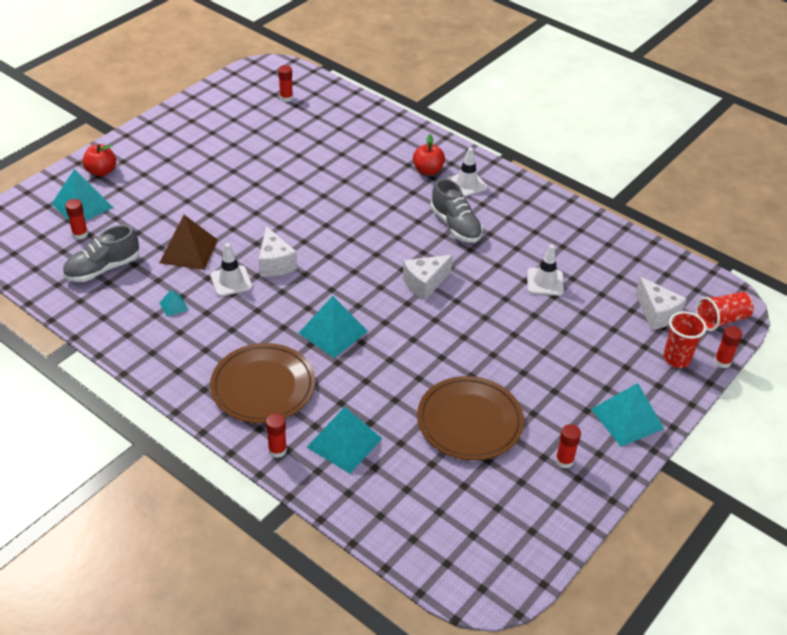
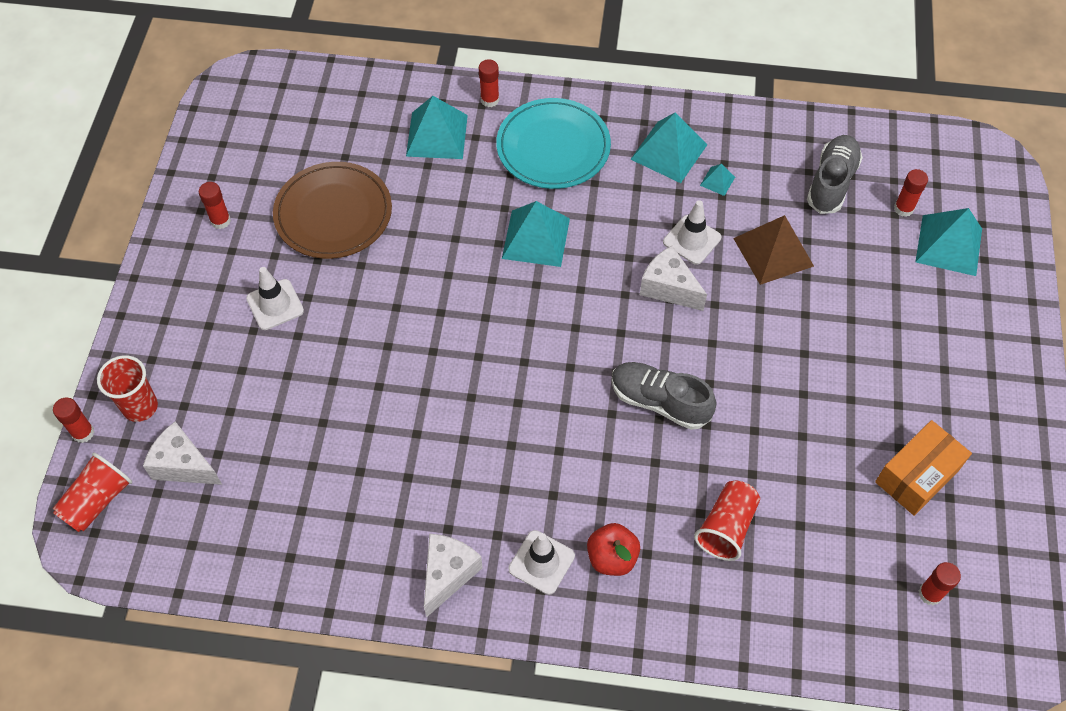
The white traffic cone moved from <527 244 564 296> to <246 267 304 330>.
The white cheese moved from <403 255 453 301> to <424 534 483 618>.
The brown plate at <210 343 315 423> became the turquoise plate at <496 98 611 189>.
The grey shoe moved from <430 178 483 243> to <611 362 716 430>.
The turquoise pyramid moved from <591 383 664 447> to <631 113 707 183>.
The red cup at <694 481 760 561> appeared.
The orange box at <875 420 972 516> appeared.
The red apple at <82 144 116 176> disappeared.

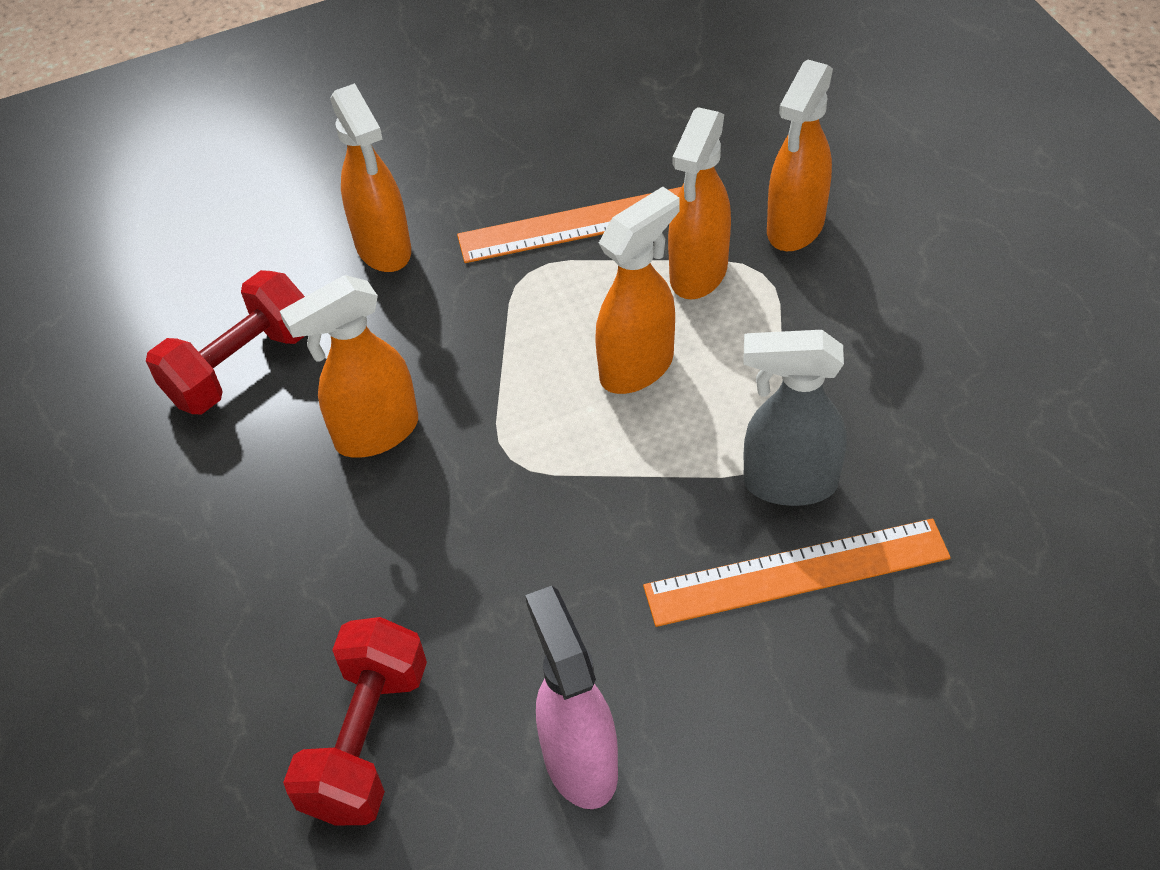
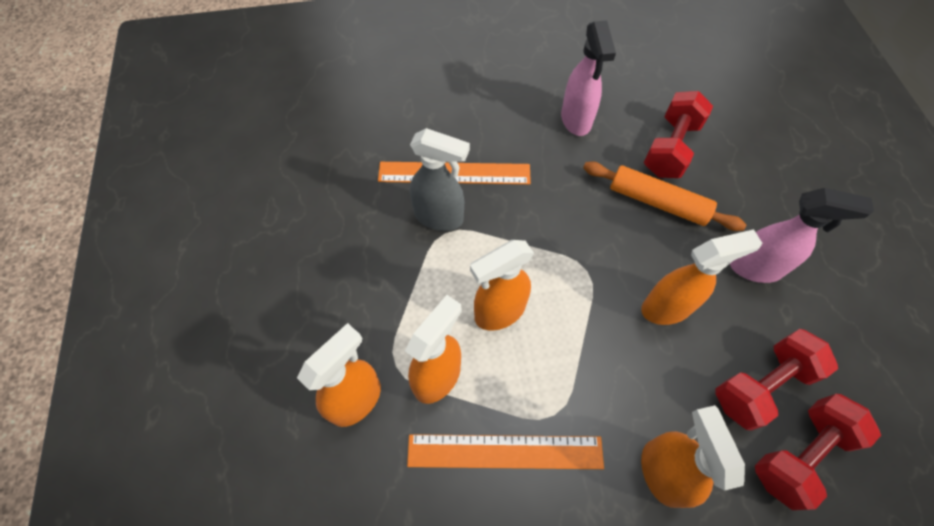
The orange rolling pin at <583 161 746 231> appeared.
The pink spray bottle at <730 188 874 283> appeared.
The red dumbbell at <755 394 881 510> appeared.

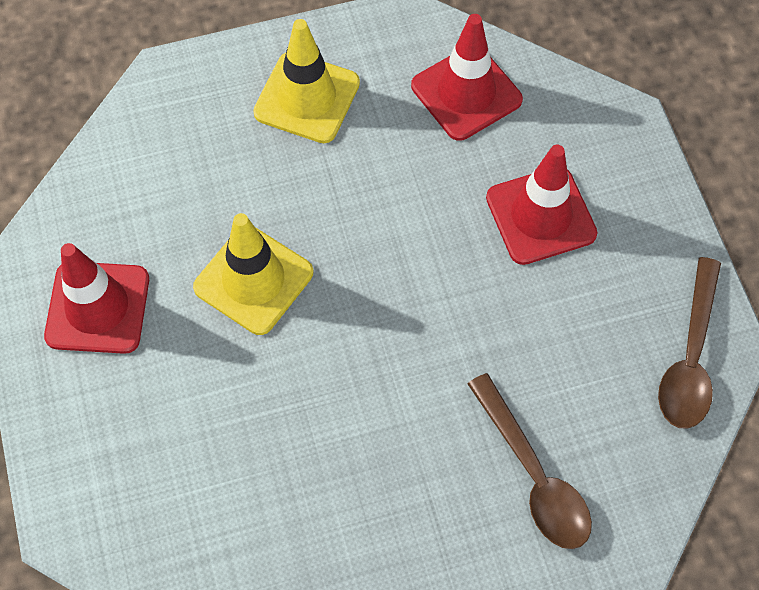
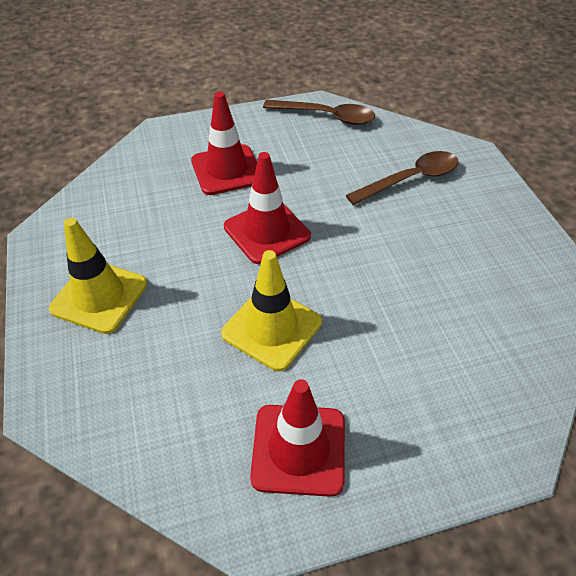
The red traffic cone moved from <411 14 523 141> to <224 152 311 264>.

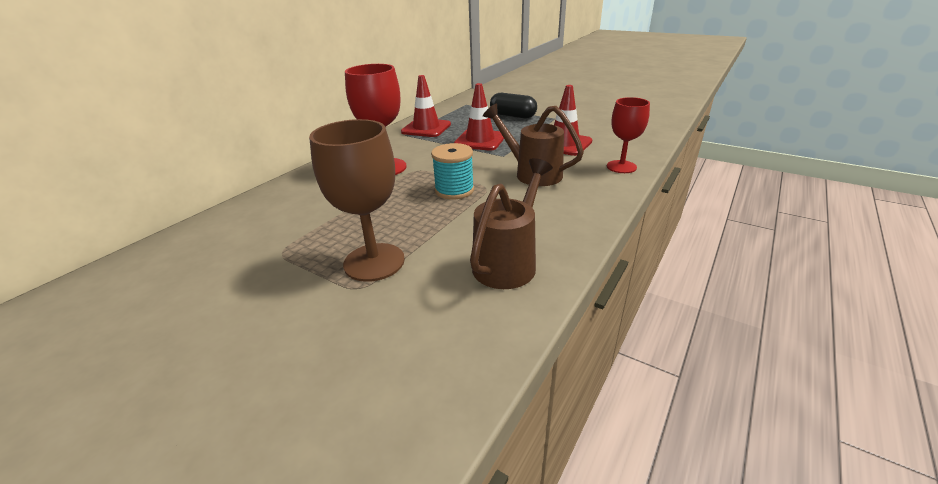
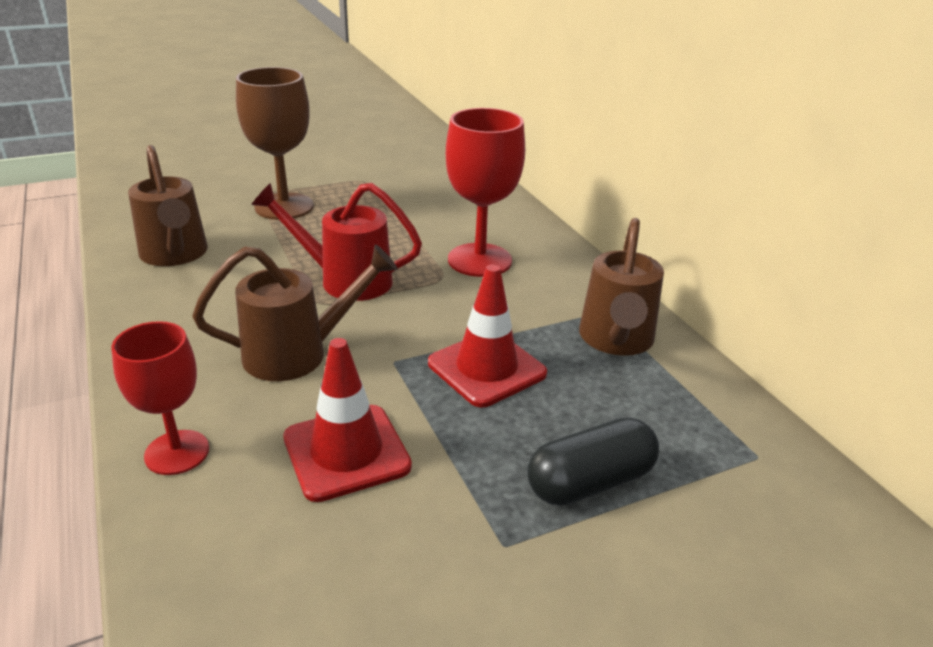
The turquoise spool at <431 143 474 200> was replaced by the red watering can at <251 183 422 301>.
The red traffic cone at <401 75 451 137> was replaced by the brown watering can at <579 218 664 356>.

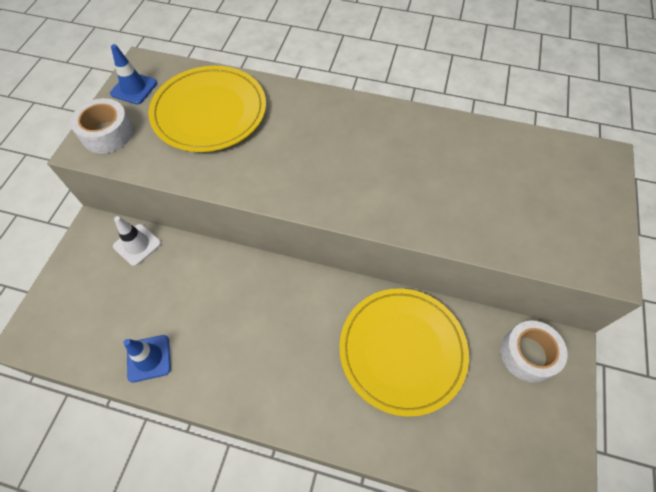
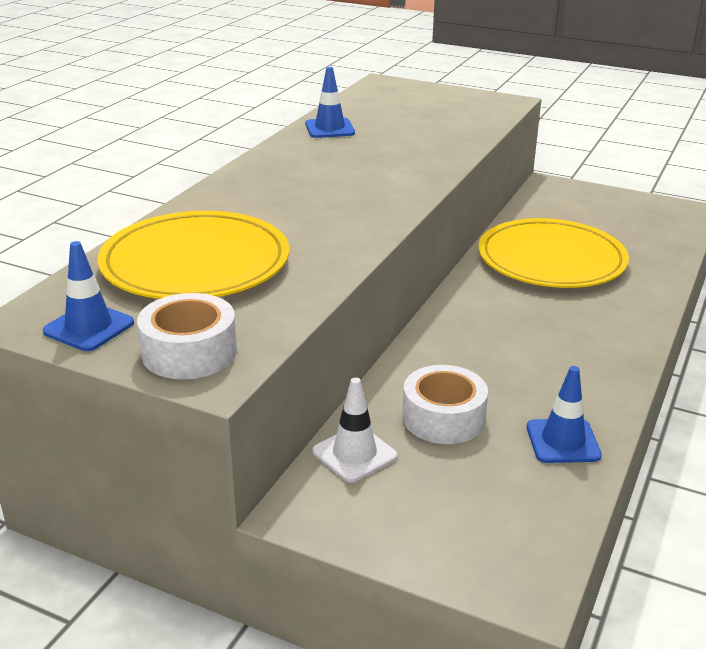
The blue traffic cone at <305 67 355 138> appeared.
The white tape moved from <500 321 567 382> to <403 365 488 444>.

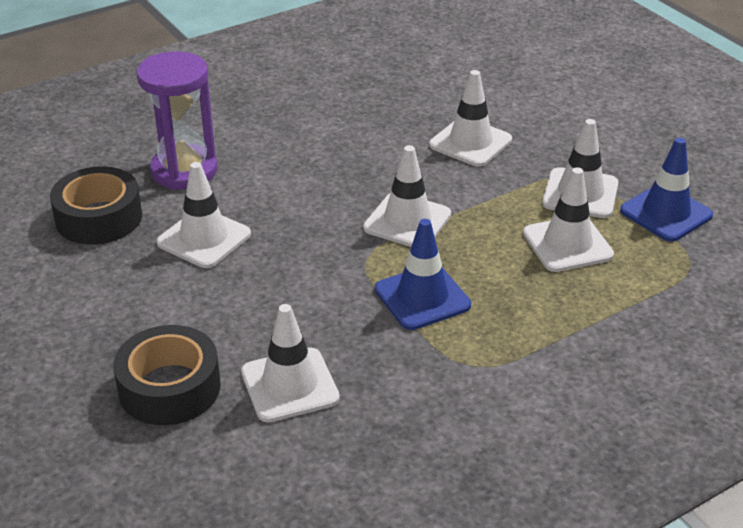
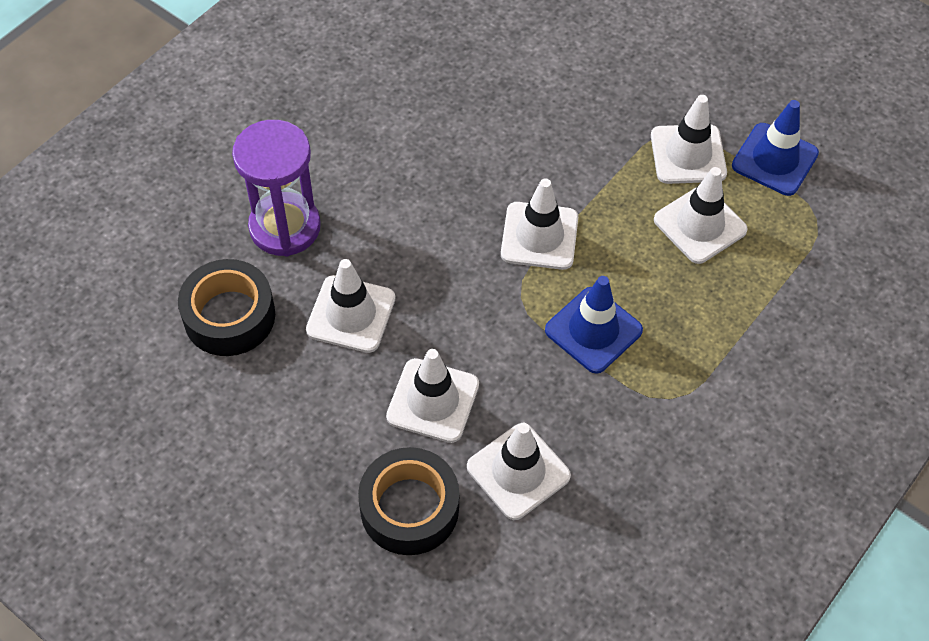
The white traffic cone moved from <429 70 512 167> to <386 349 479 443>.

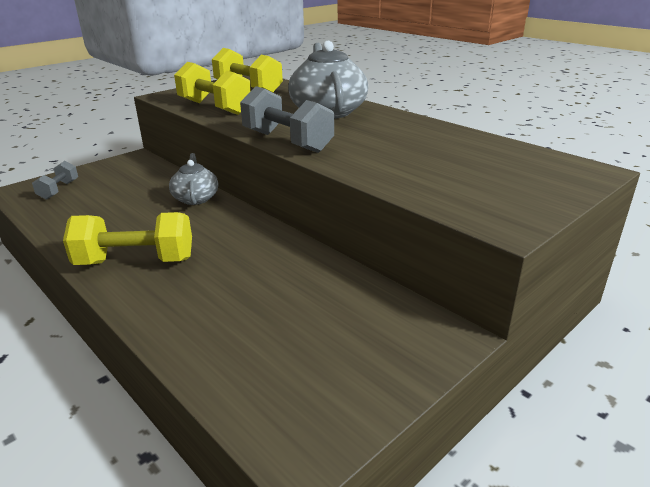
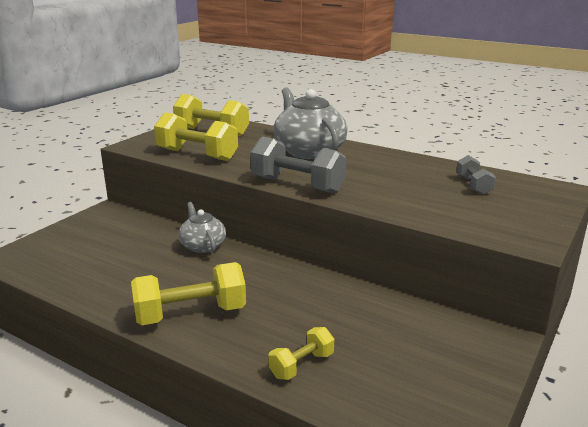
The yellow dumbbell at <268 327 334 380> appeared.
The grey dumbbell moved from <32 161 78 200> to <456 155 496 195>.

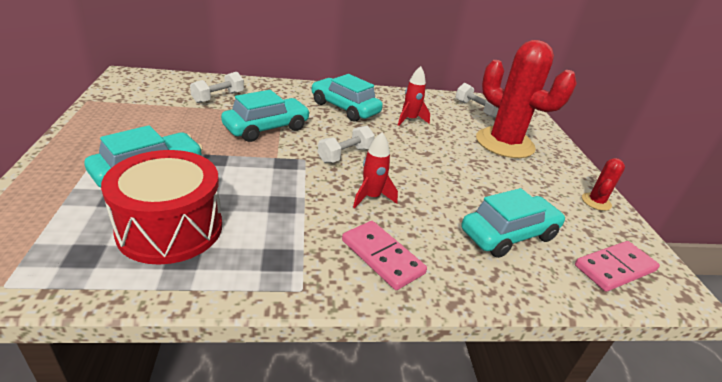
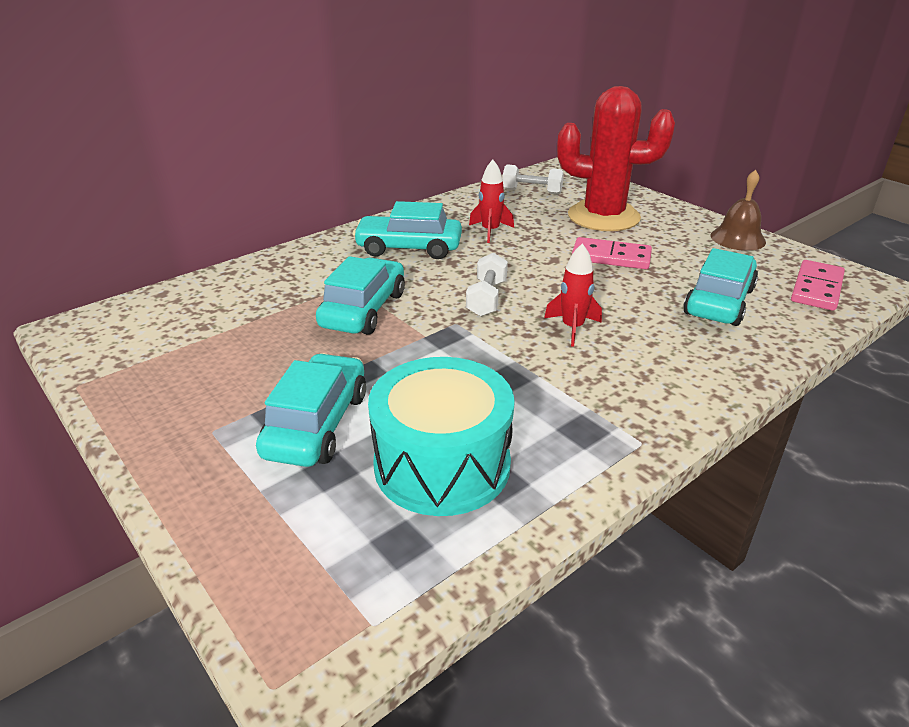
The red drum at <101 150 222 265> became the turquoise drum at <368 357 515 516>.
The pink domino moved from <342 221 427 290> to <572 237 652 269>.
The red cactus at <582 158 625 211> was replaced by the brown bell at <710 170 766 251>.
The white dumbbell at <190 72 244 103> disappeared.

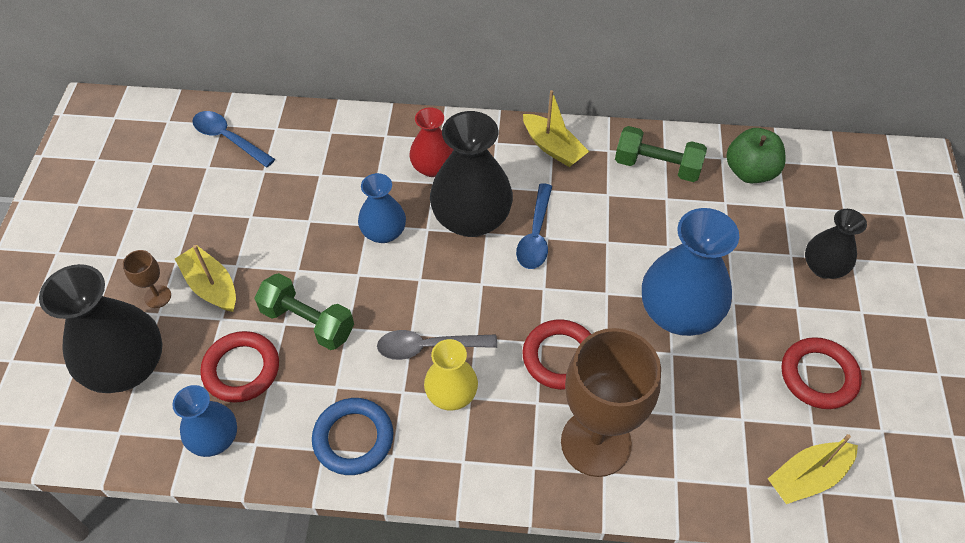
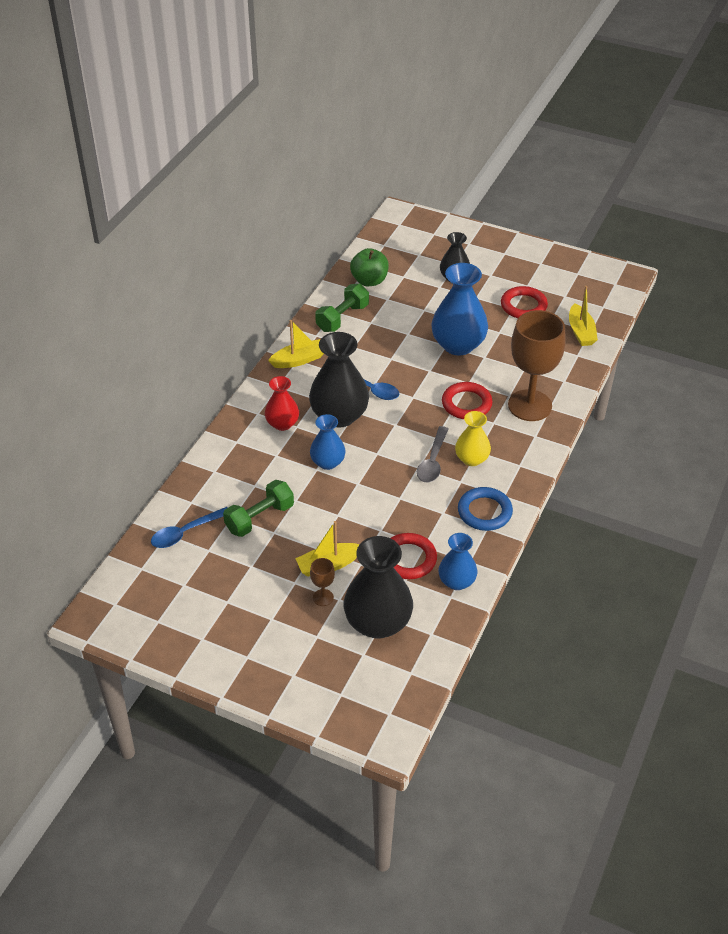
The green dumbbell moved from <254 273 354 350> to <223 480 294 537>.

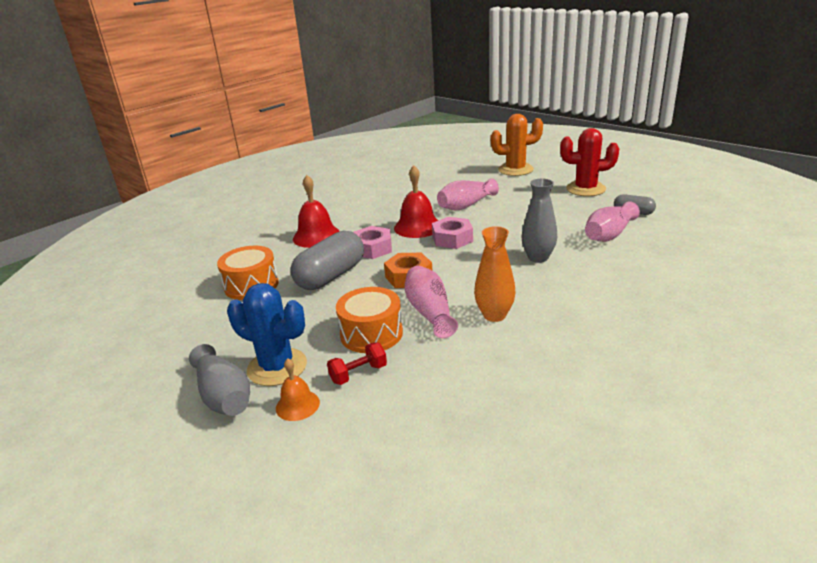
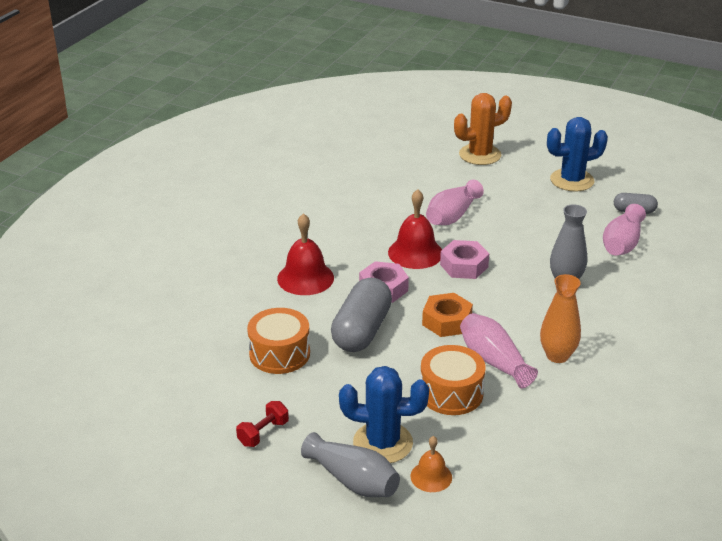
The red dumbbell moved from <327 342 387 385> to <236 401 289 447>.
The red cactus at <560 128 619 196> became the blue cactus at <547 117 608 192>.

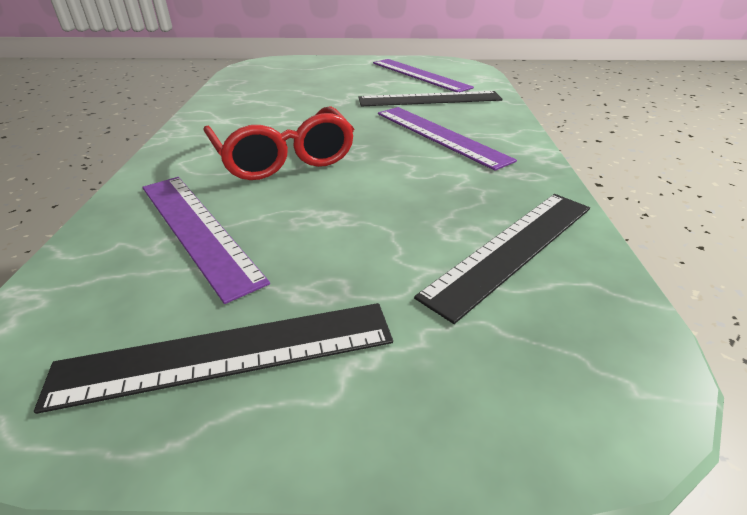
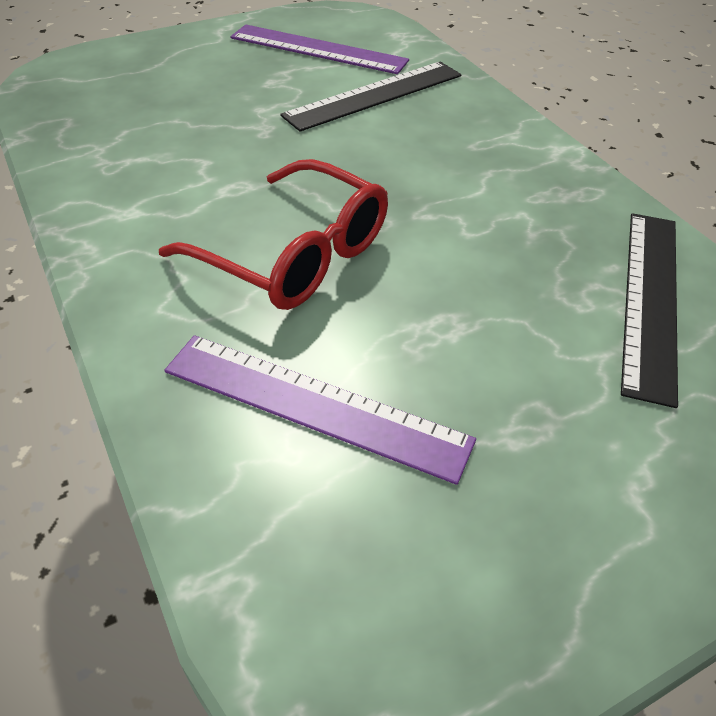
The black ruler at <34 303 393 414> disappeared.
The purple ruler at <378 107 517 171> disappeared.

